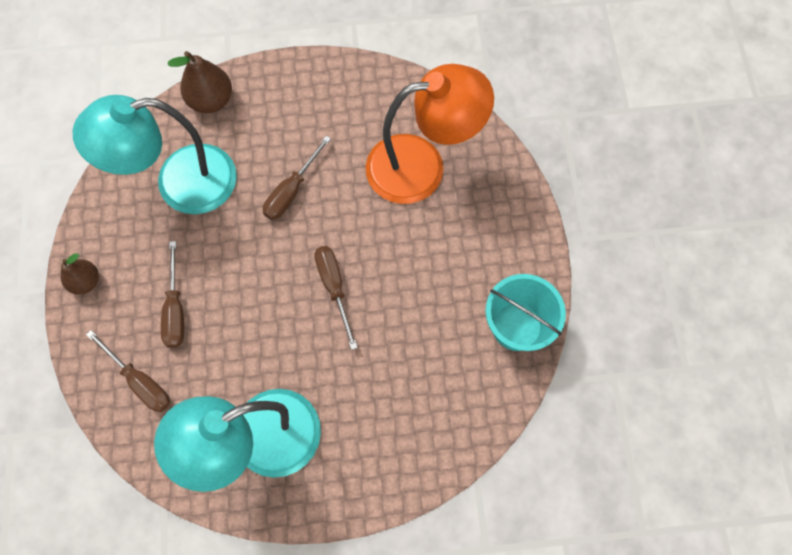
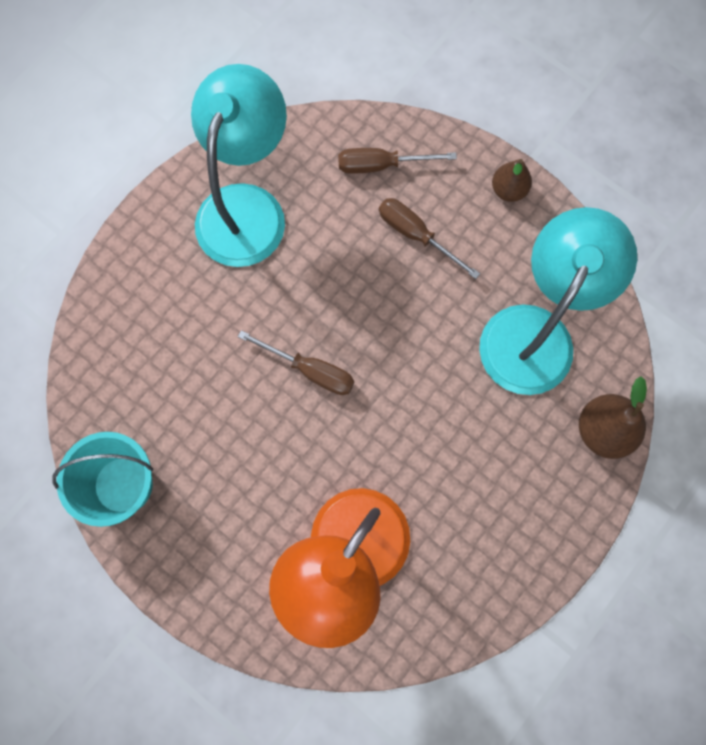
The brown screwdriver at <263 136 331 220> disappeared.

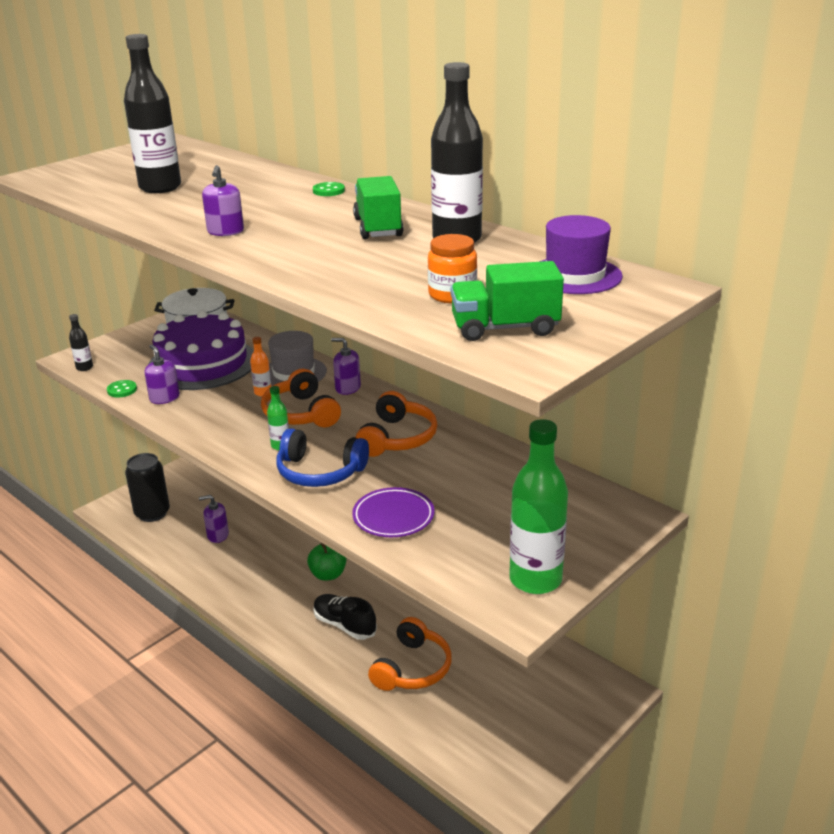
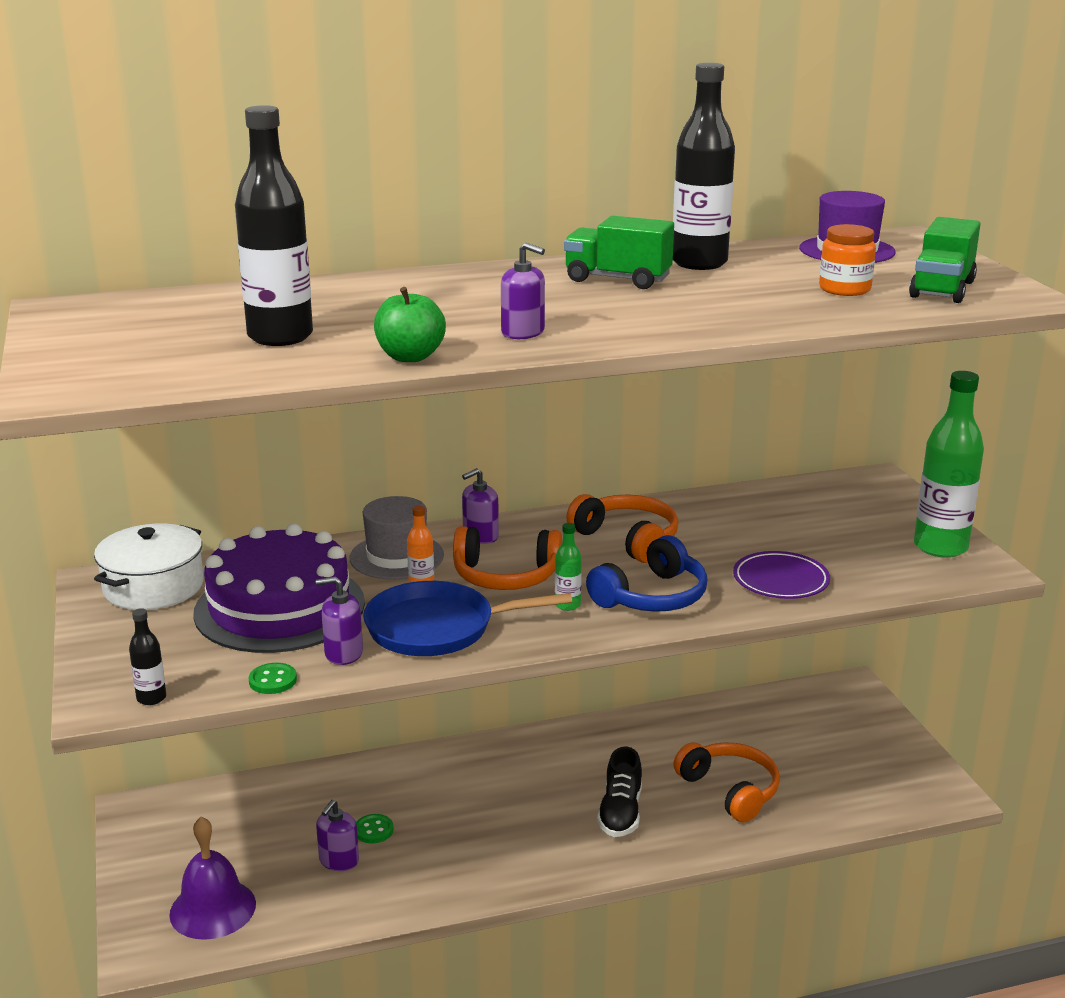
The black can at <125 453 170 522> was replaced by the purple bell at <169 817 256 940>.
The green button moved from <313 182 345 196> to <356 814 394 843>.
The blue pan at <363 581 572 656> appeared.
The green apple moved from <307 543 347 581> to <374 287 446 362>.
The black shoe at <313 594 377 640> turned 60 degrees counterclockwise.

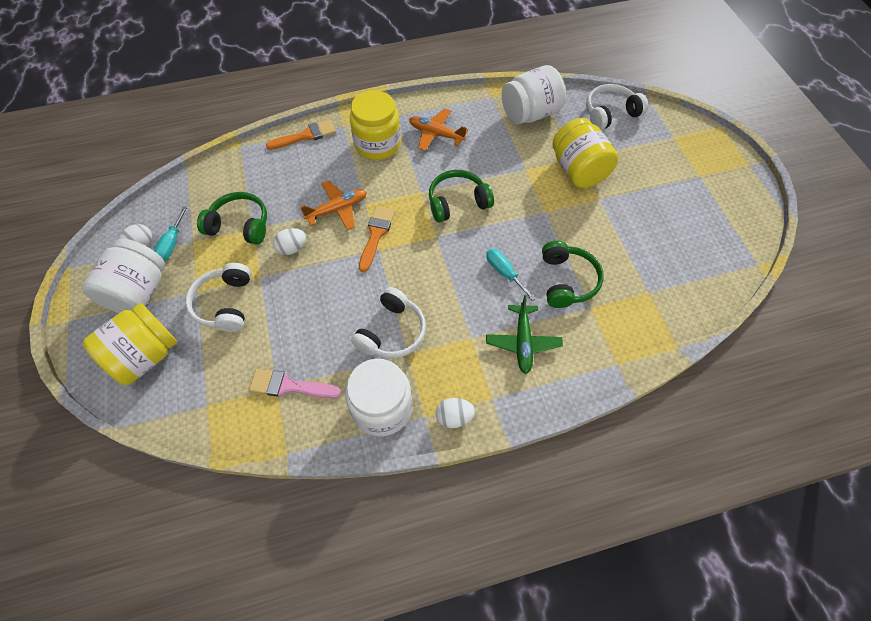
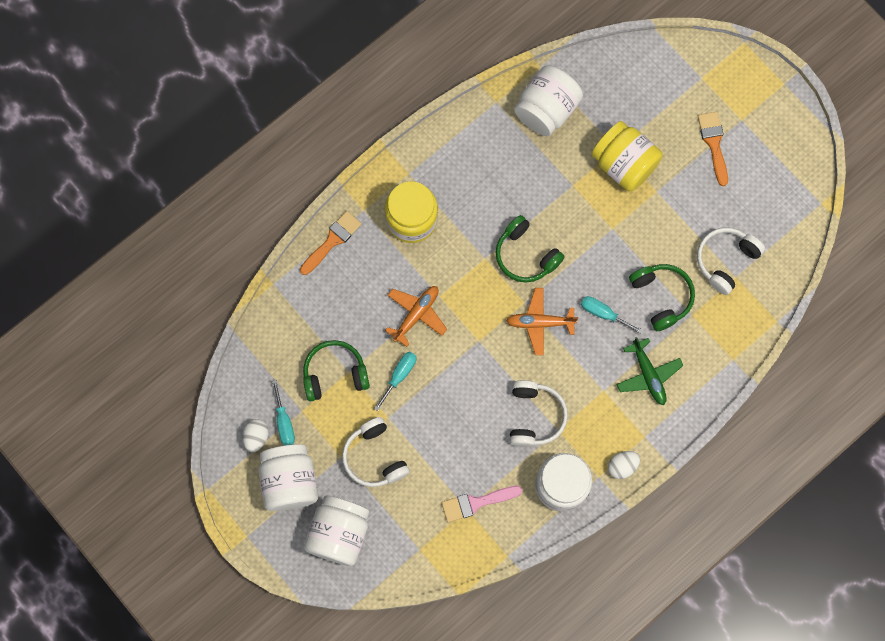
The yellow jar at <83 303 177 385> became the white jar at <304 496 369 566>.
The white egg at <273 228 307 255> was replaced by the turquoise screwdriver at <374 352 416 411>.
The green headphones at <429 170 494 222> turned 90 degrees counterclockwise.
The orange plane moved from <409 109 468 151> to <506 288 578 355>.
The white headphones moved from <586 84 648 130> to <697 227 765 295>.
The orange brush moved from <359 206 395 272> to <698 111 728 186>.

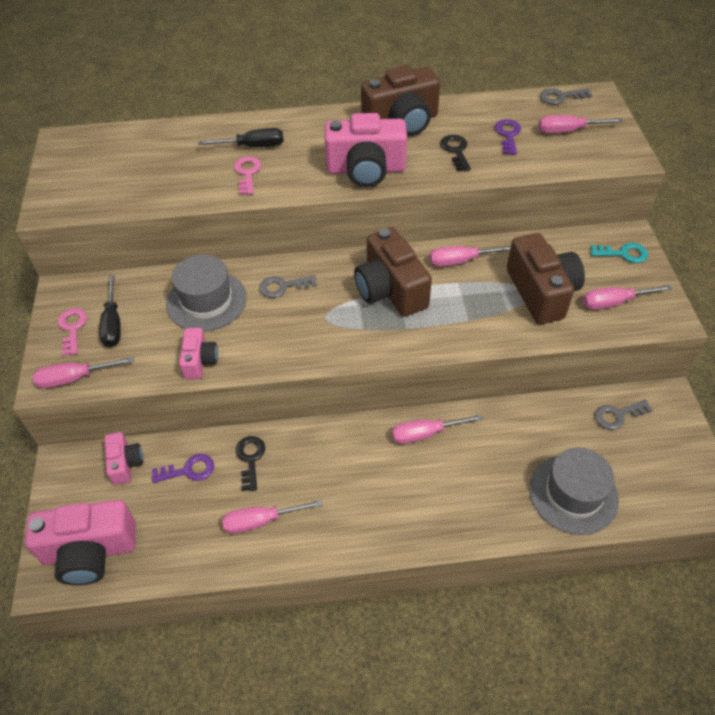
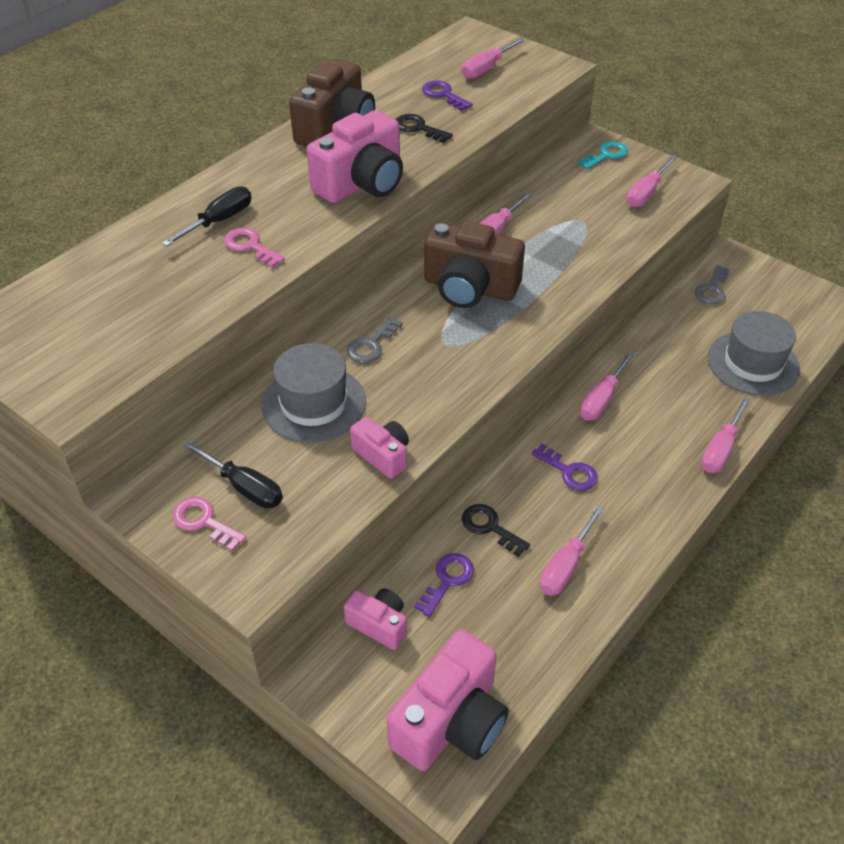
The purple key at <531 443 598 491> appeared.
The pink screwdriver moved from <32 357 134 388> to <701 397 750 473>.
The brown camera at <507 233 585 324> disappeared.
The grey key at <540 88 592 105> disappeared.

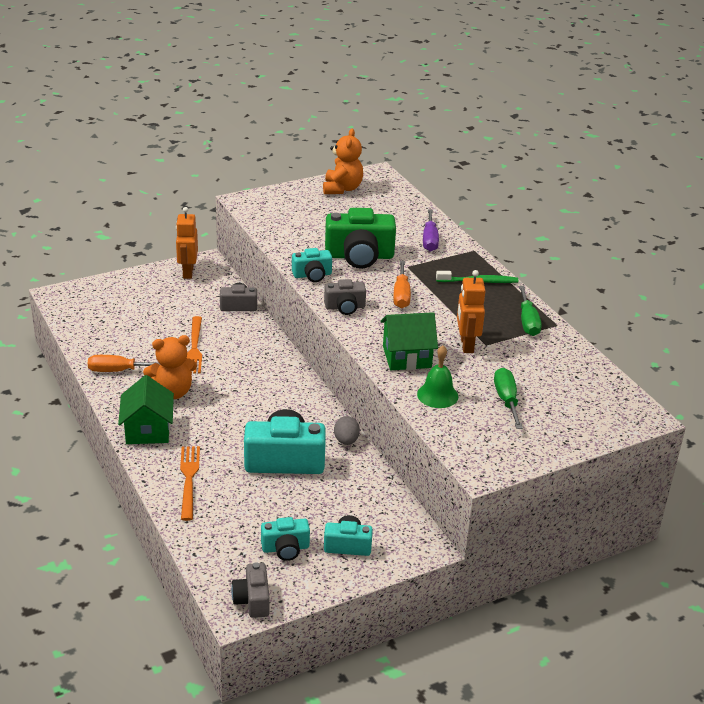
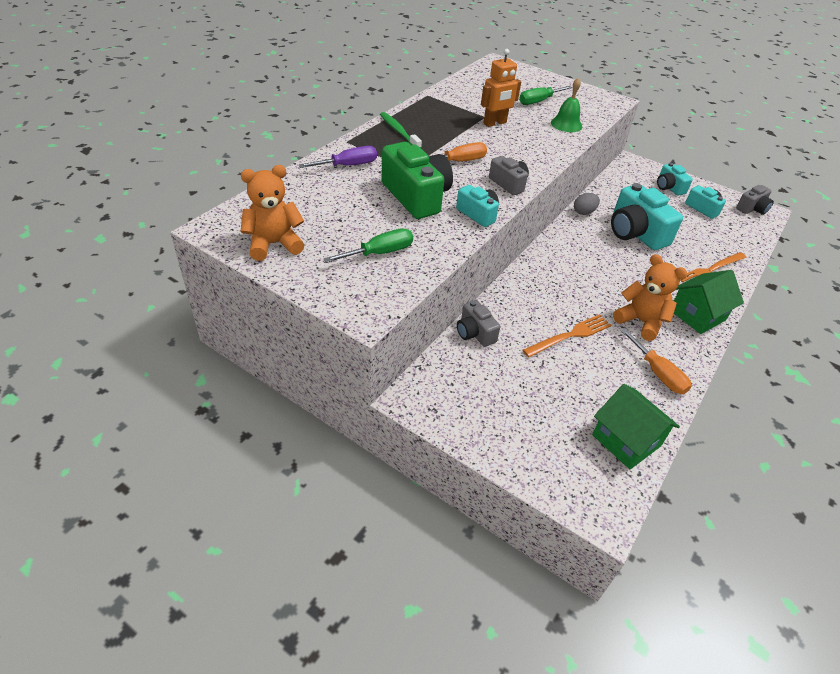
The green screwdriver moved from <519 286 542 336> to <324 228 413 263>.
The green house moved from <380 312 438 370> to <592 384 680 469>.
The orange robot at <176 207 198 279> disappeared.

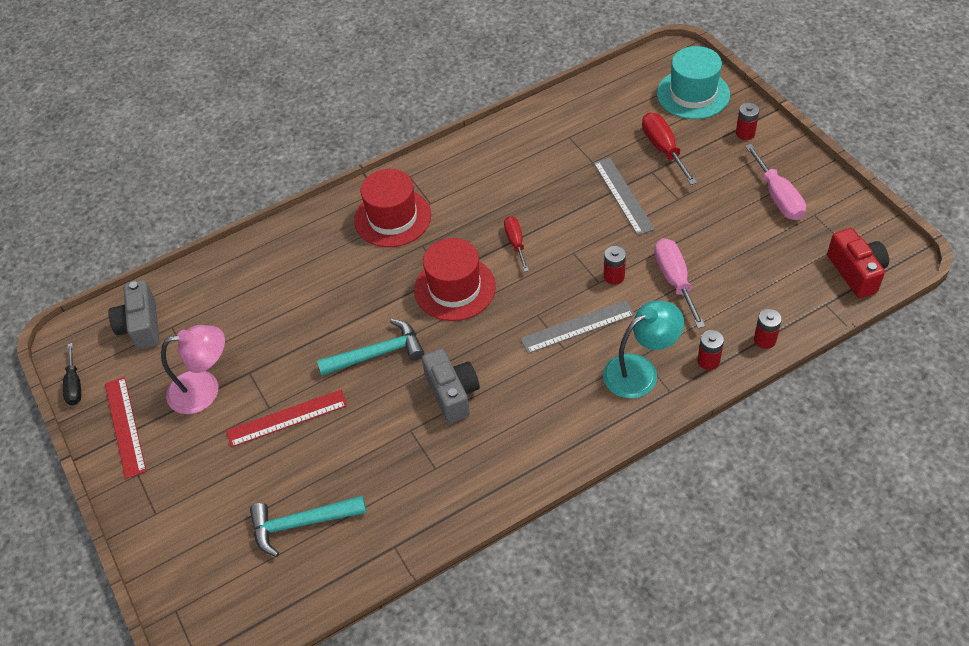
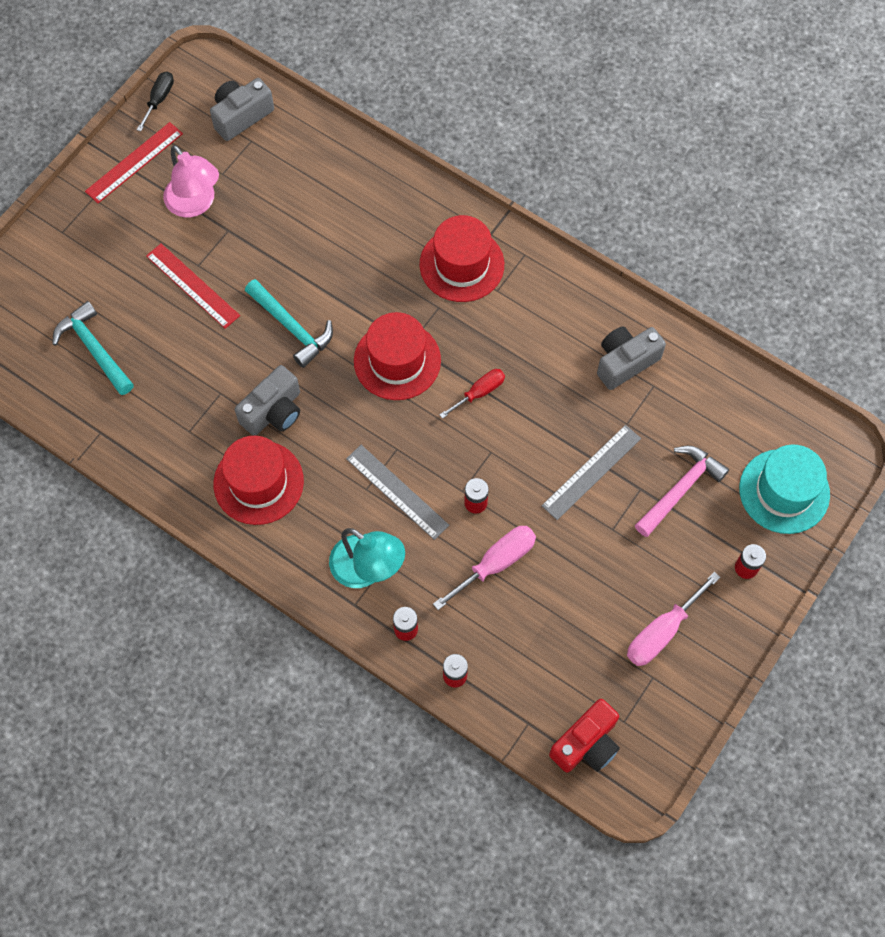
The black screwdriver at <63 343 81 406> turned 150 degrees clockwise.
The red hat at <214 436 304 525> appeared.
The grey camera at <597 326 666 390> appeared.
The red screwdriver at <642 112 697 185> was replaced by the pink hammer at <635 446 729 537>.

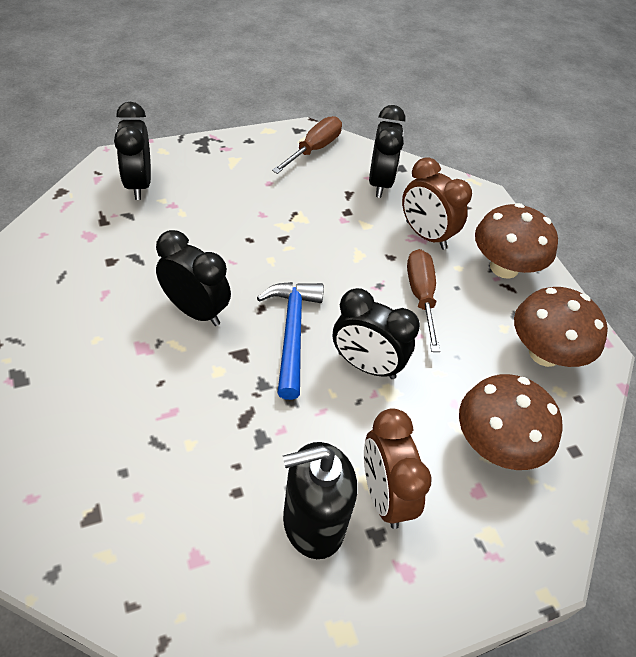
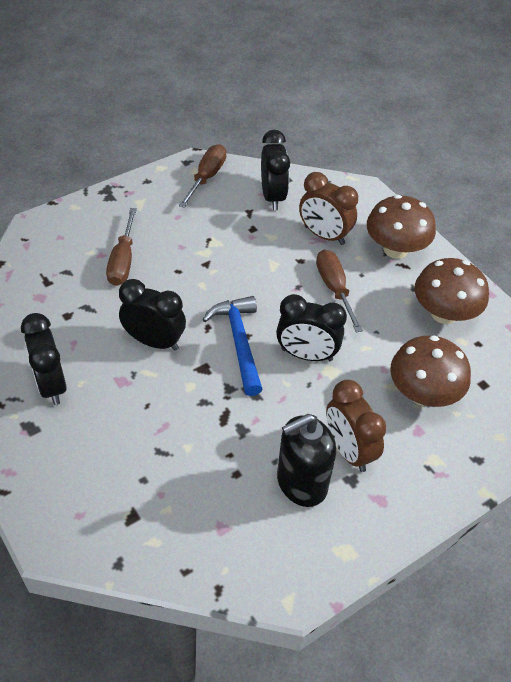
The black clock moved from <114 102 151 200> to <21 313 67 405>.
The brown screwdriver at <106 208 137 286> appeared.

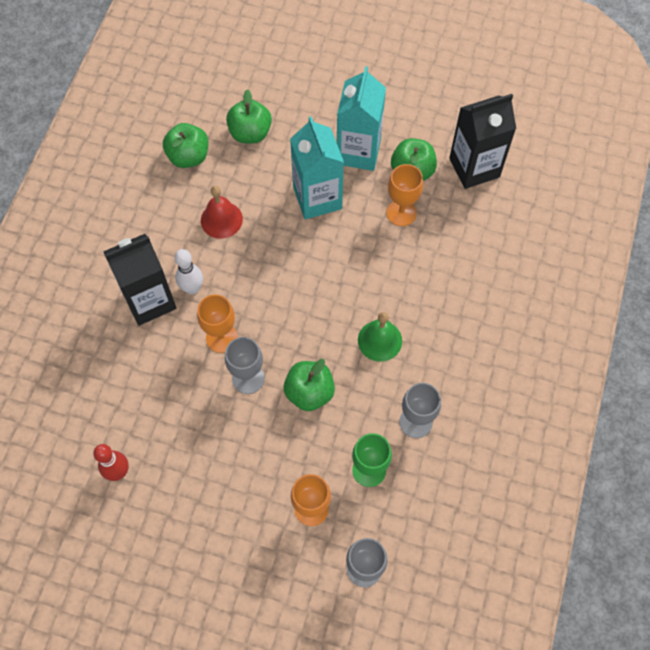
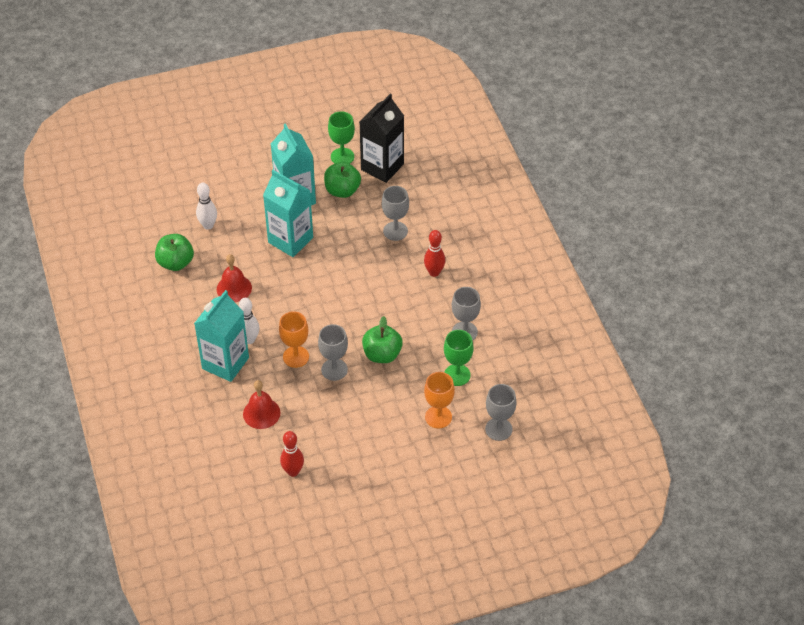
The black carton at <103 234 176 326> became the turquoise carton at <194 290 249 382>.
The green apple at <226 89 272 144> was replaced by the white bowling pin at <196 183 217 230>.
The red bell at <243 380 281 429> appeared.
The green goblet at <328 111 355 164> appeared.
The grey goblet at <382 186 409 241> appeared.
The red bowling pin at <424 230 445 277> appeared.
The green bell at <358 312 402 362> disappeared.
The orange goblet at <386 164 423 226> disappeared.

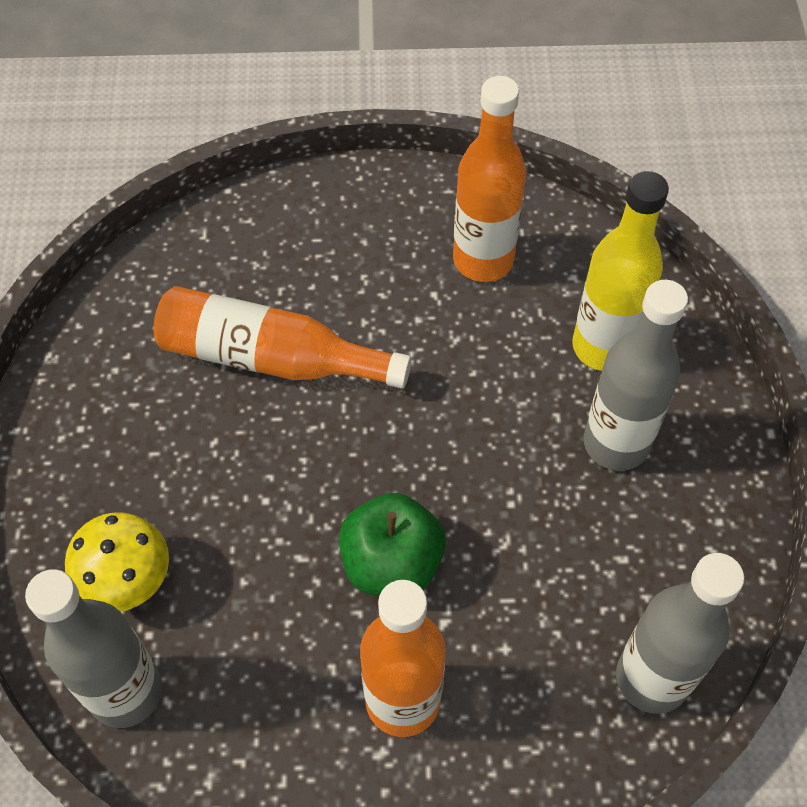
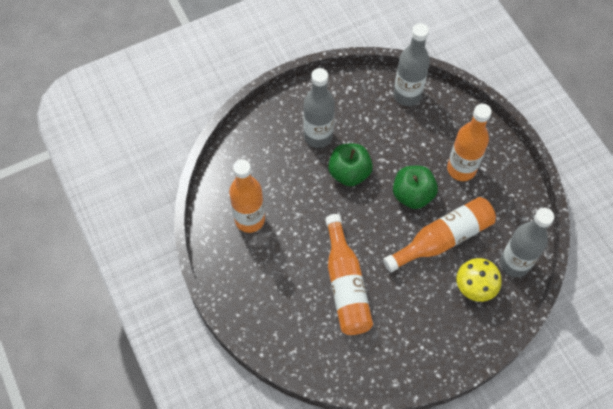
The green apple at <328 144 373 186> appeared.
The orange bottle at <383 197 496 272> appeared.
The yellow bottle at <572 171 669 371> disappeared.

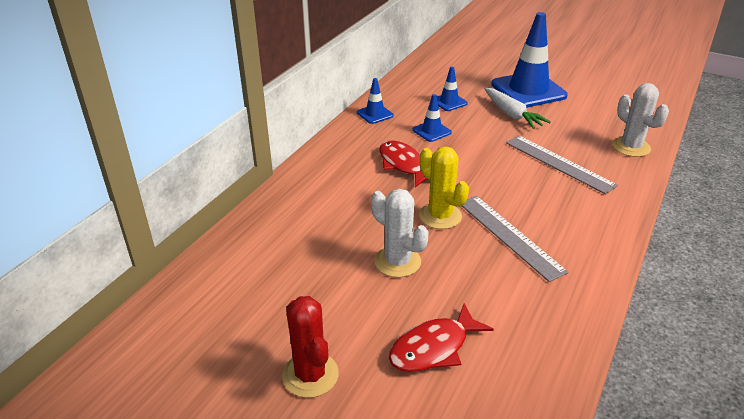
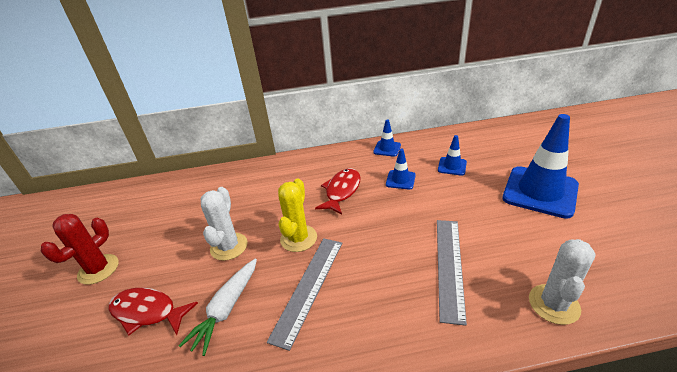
The white carrot moved from <485 88 551 129> to <179 258 257 356>.

